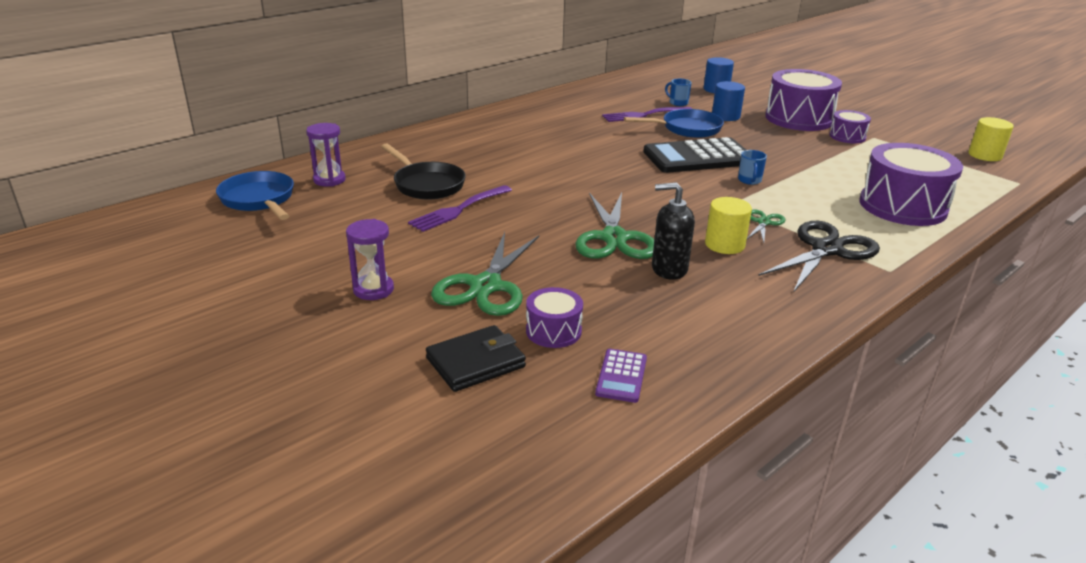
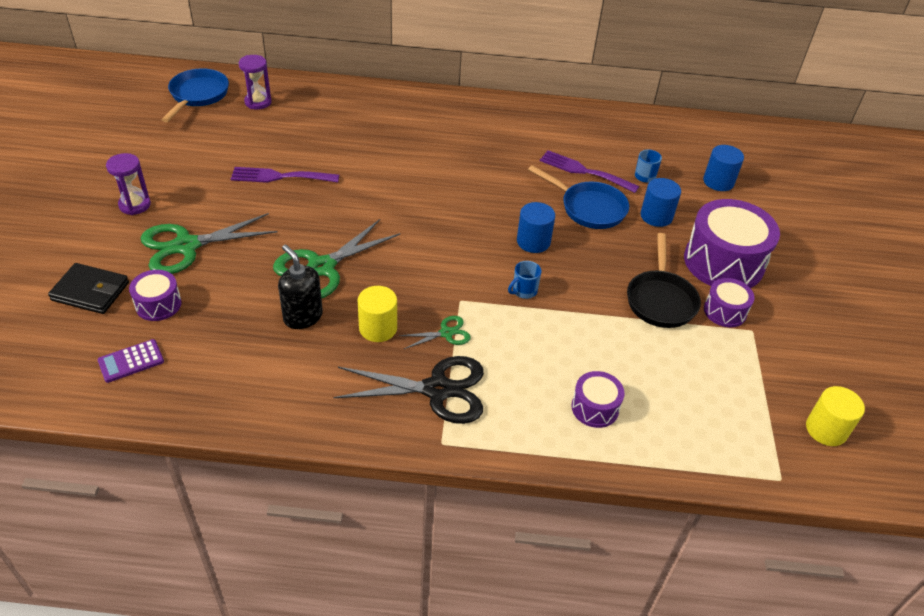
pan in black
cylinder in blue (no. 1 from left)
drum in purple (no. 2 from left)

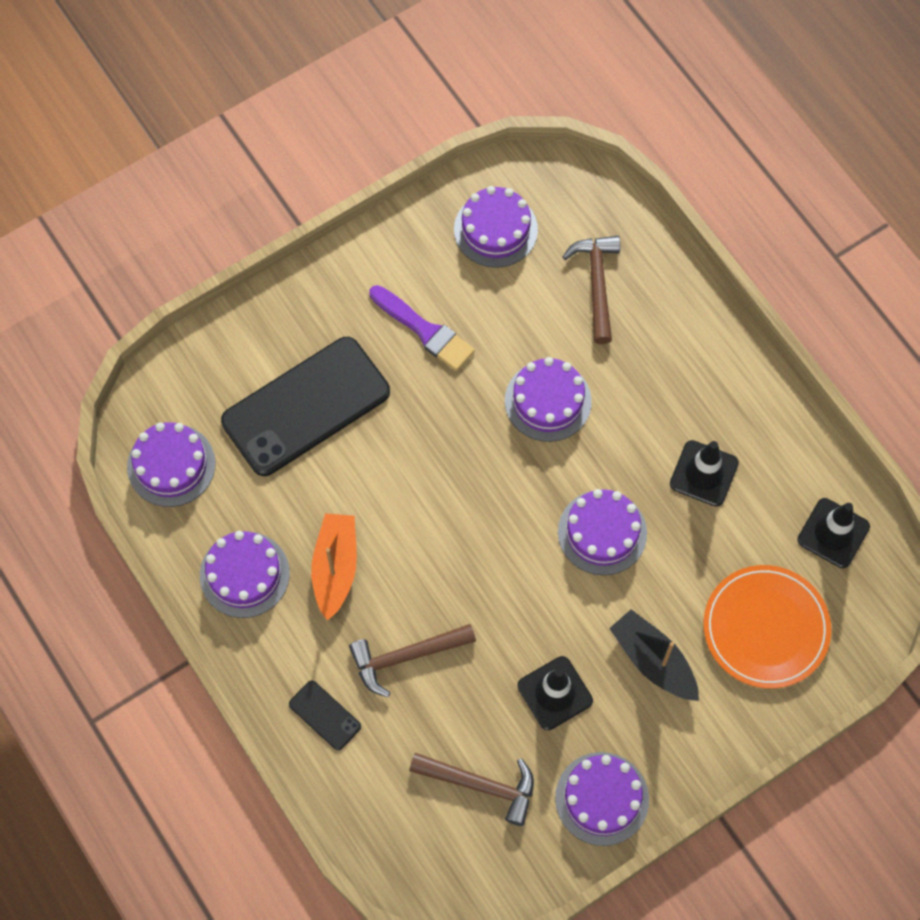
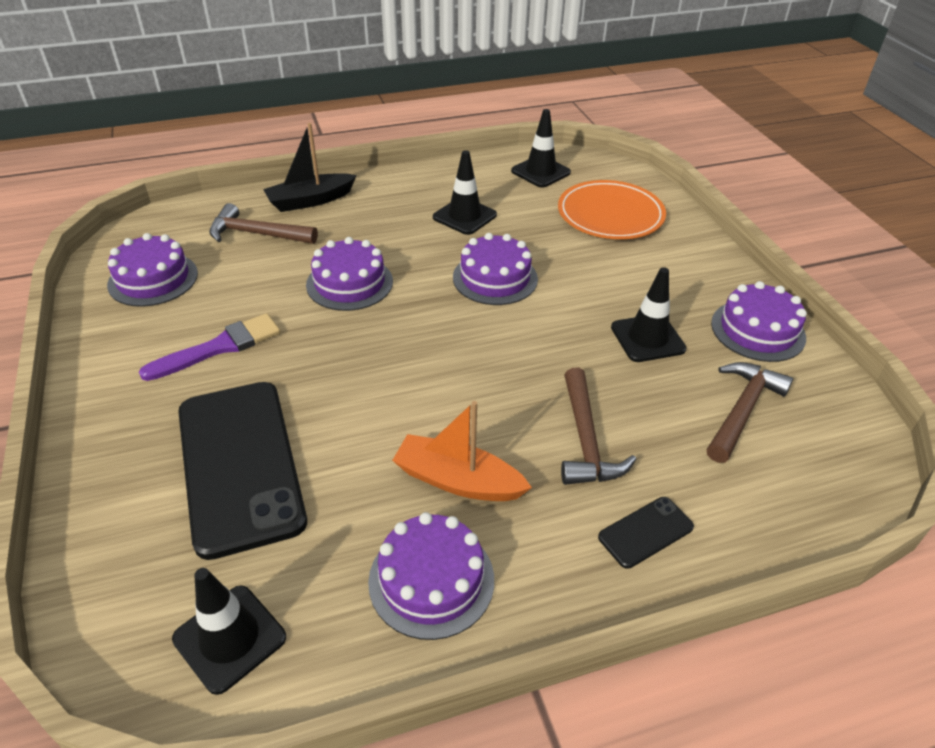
boat in black
traffic cone in black (no. 1 from left)

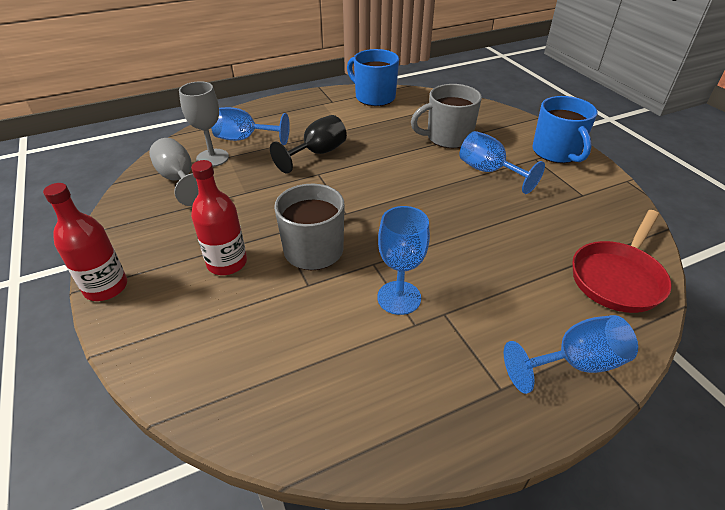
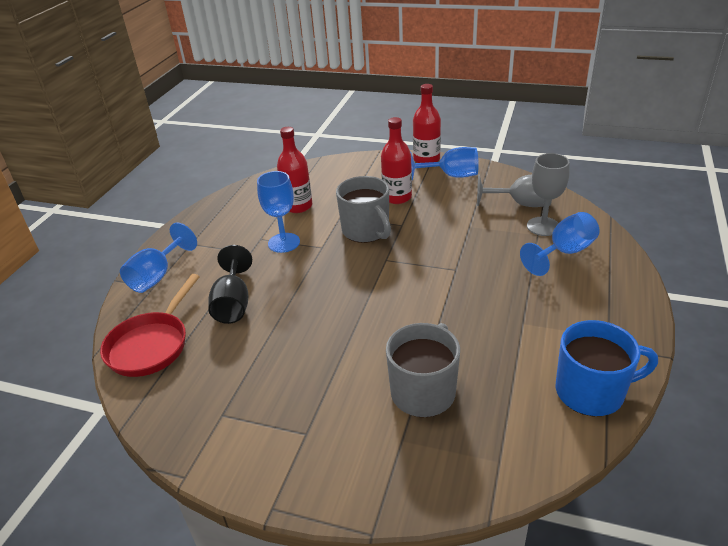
mug in blue (no. 2 from left in the first image)
bottle in red (no. 1 from left)
goblet in black
goblet in blue (no. 3 from left)
pan in red

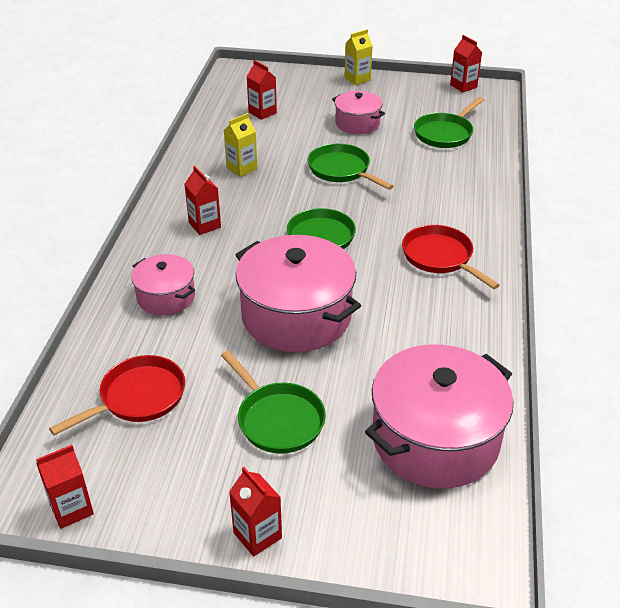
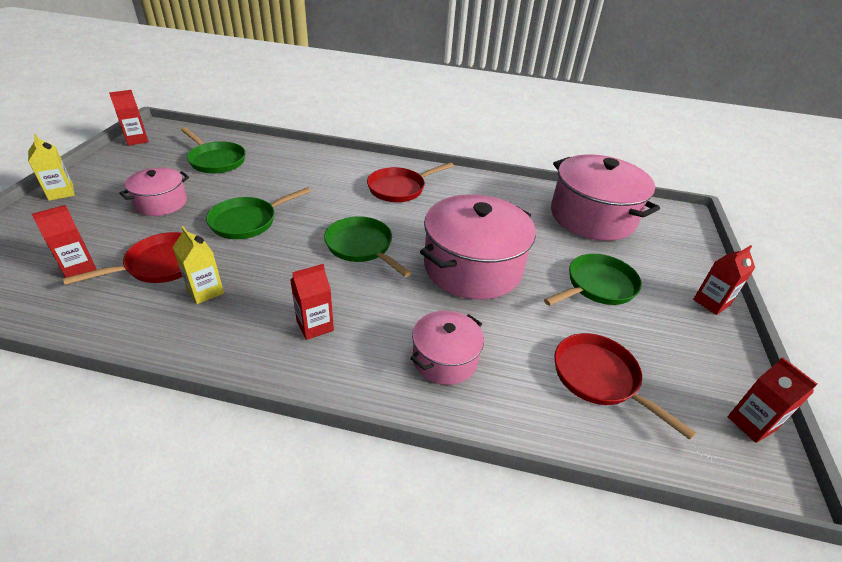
pan in red (no. 1 from left)

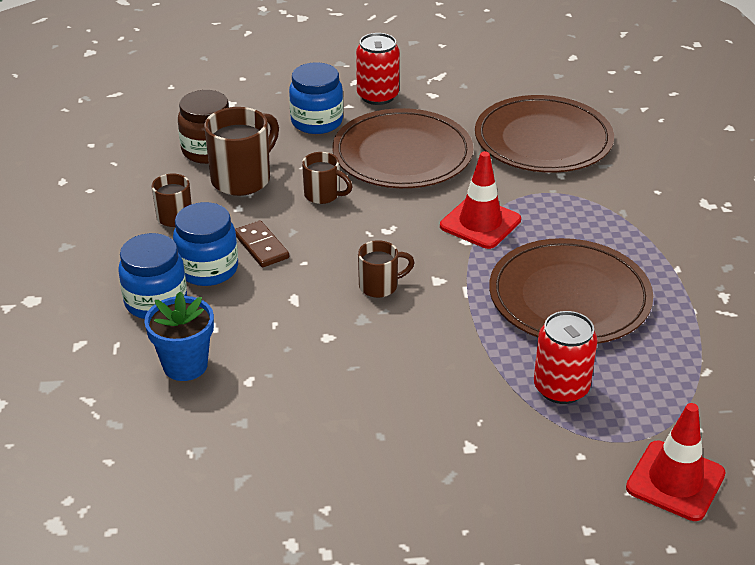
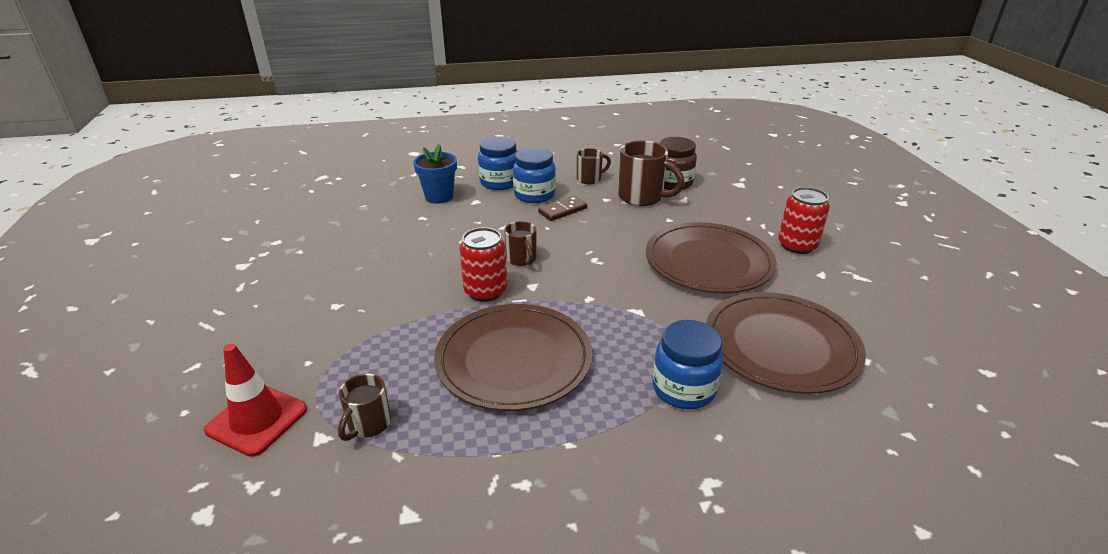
traffic cone in red (no. 1 from left in the first image)
jar in blue (no. 3 from left)
mug in brown (no. 1 from left)
can in red (no. 1 from left)

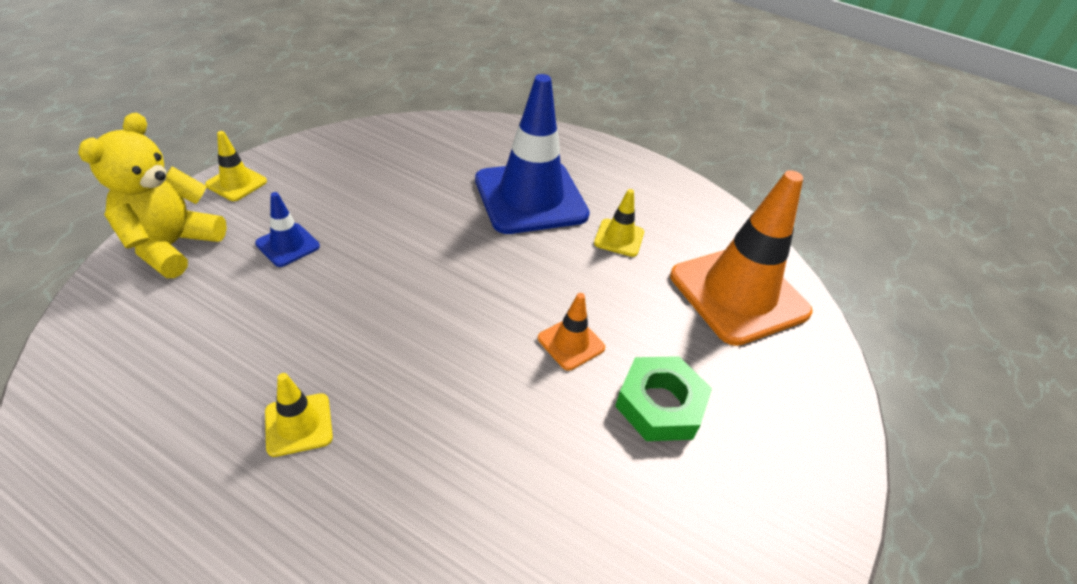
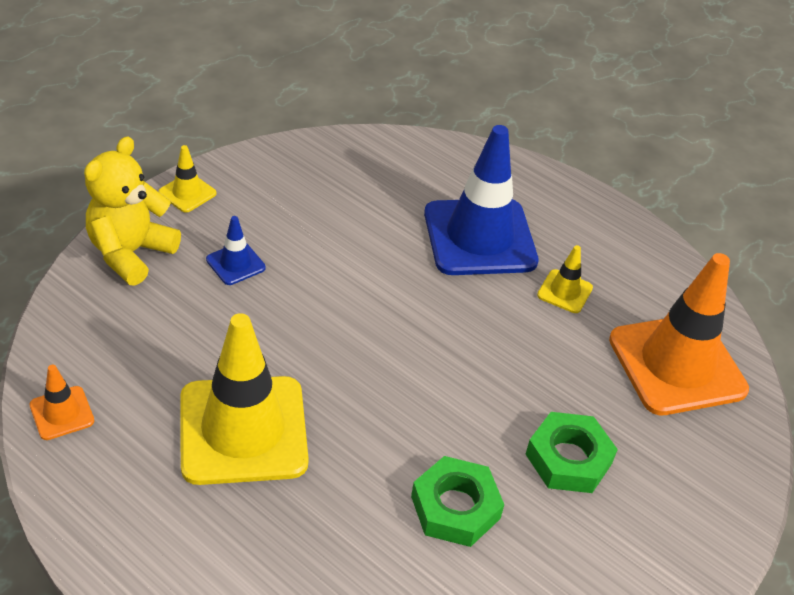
nut in green (no. 1 from left)
traffic cone in orange (no. 1 from left)
traffic cone in yellow (no. 2 from left)

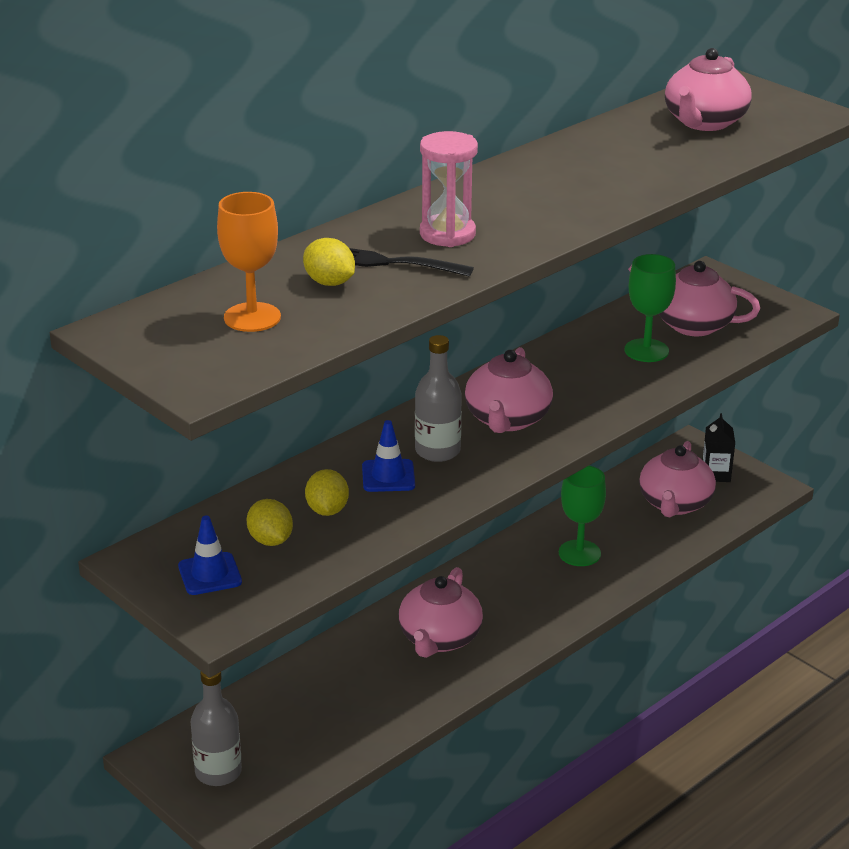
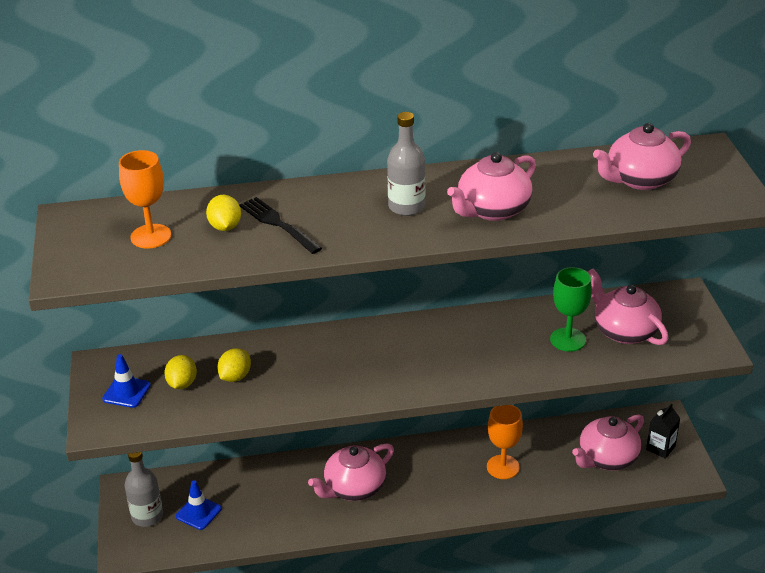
hourglass in pink
traffic cone in blue (no. 2 from left)
bottle in grey (no. 2 from left)
teapot in pink (no. 2 from left)
goblet in orange (no. 2 from left)

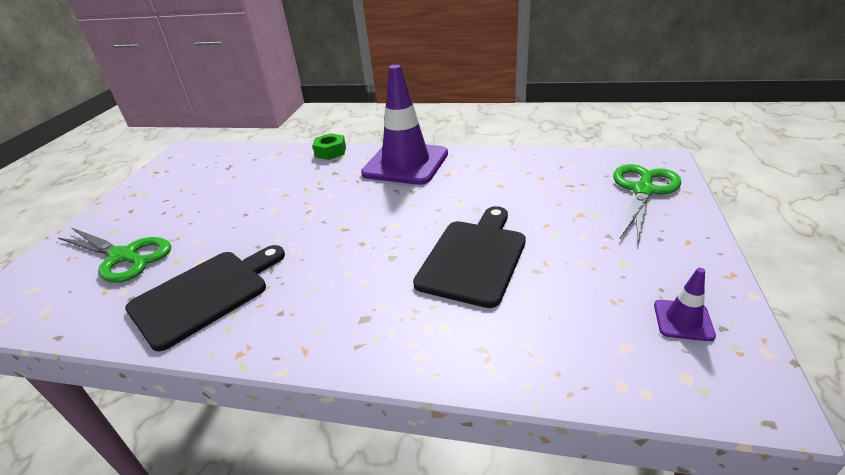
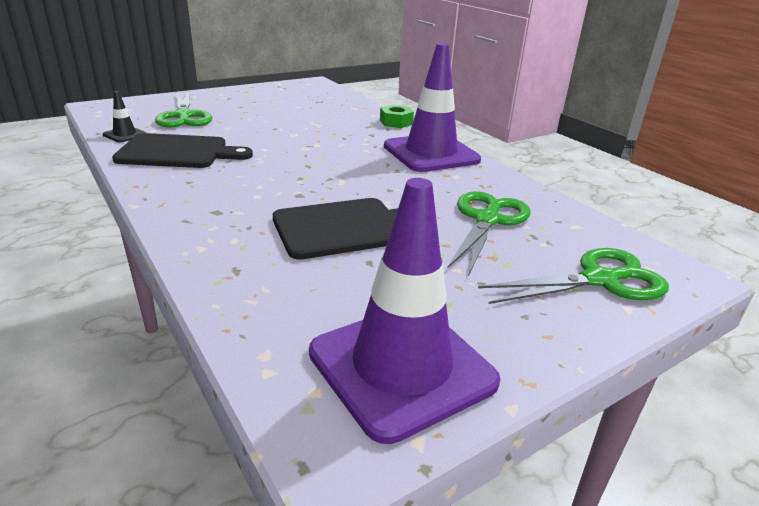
traffic cone in black
scissors in green (no. 2 from left)
traffic cone in purple (no. 1 from left)

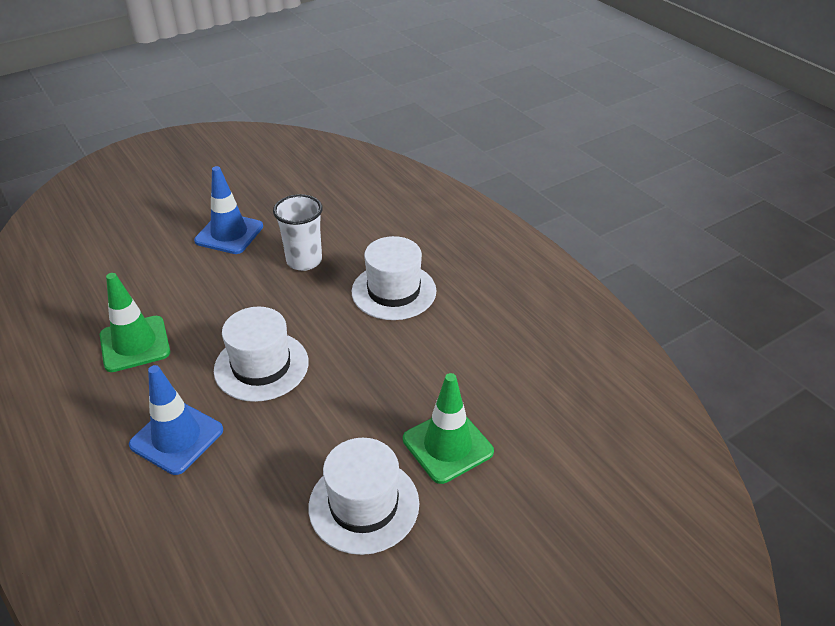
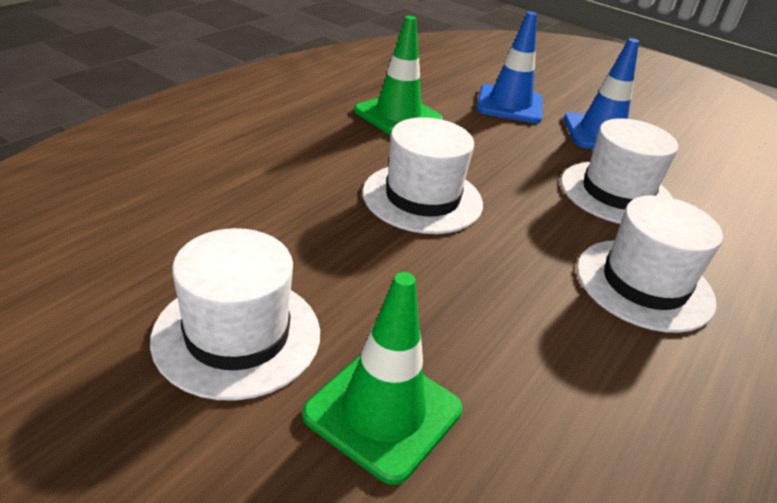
traffic cone in blue (no. 1 from left)
hat in white (no. 3 from left)

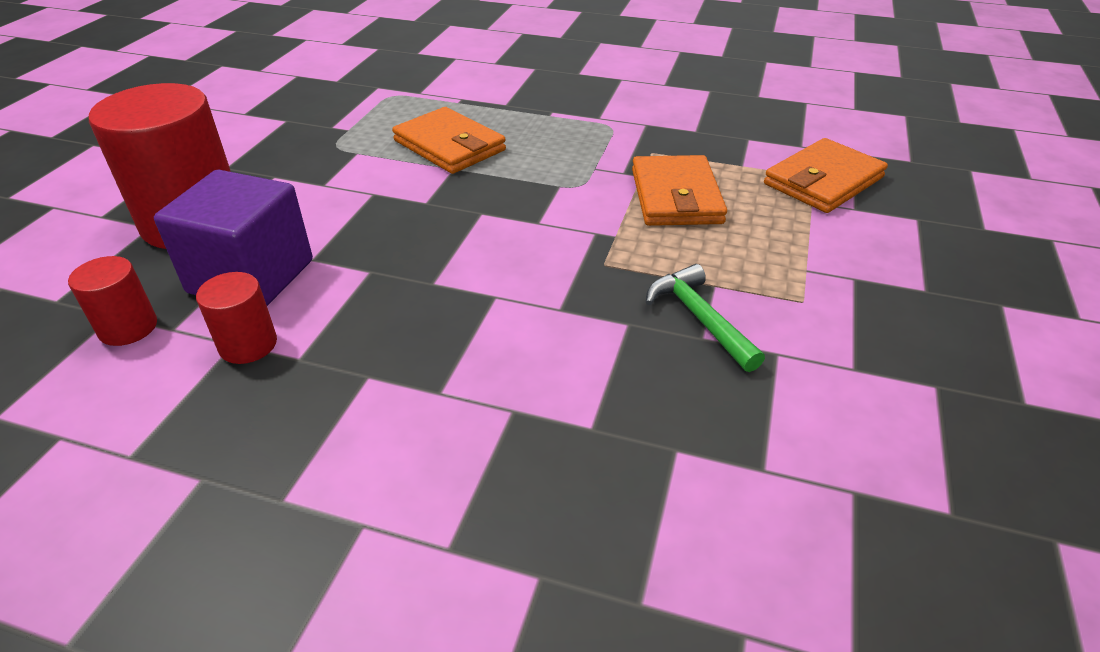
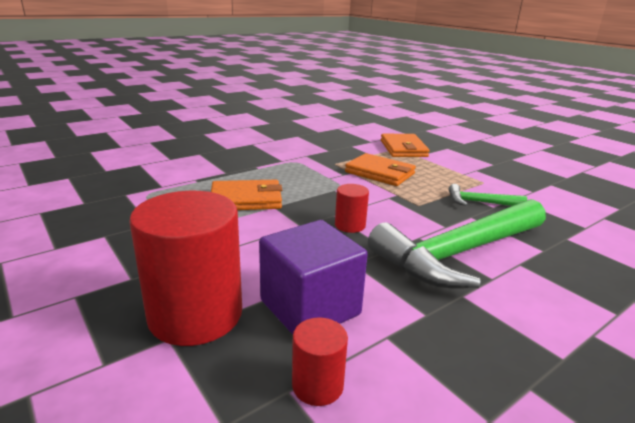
hammer in green (no. 1 from left)
cylinder in red (no. 3 from left)

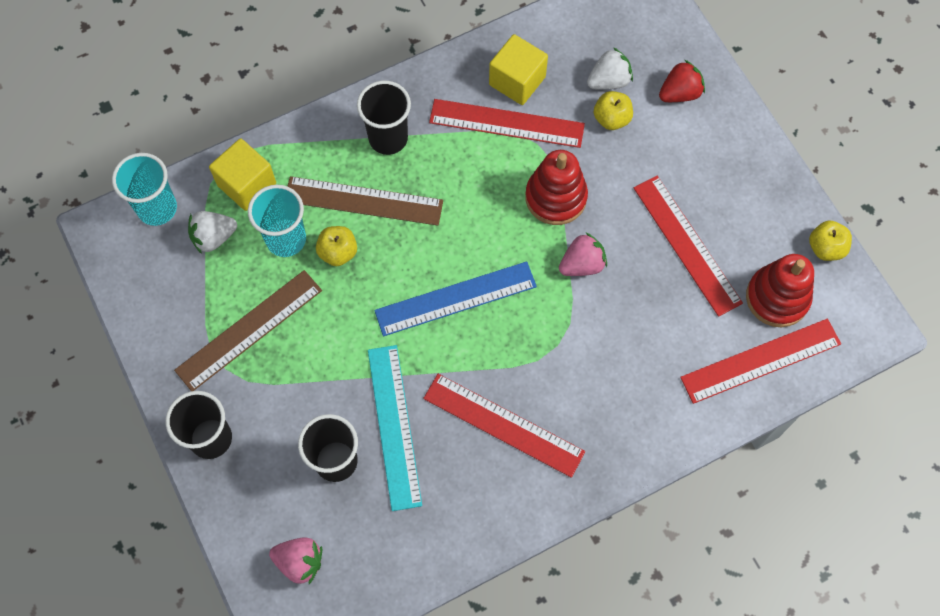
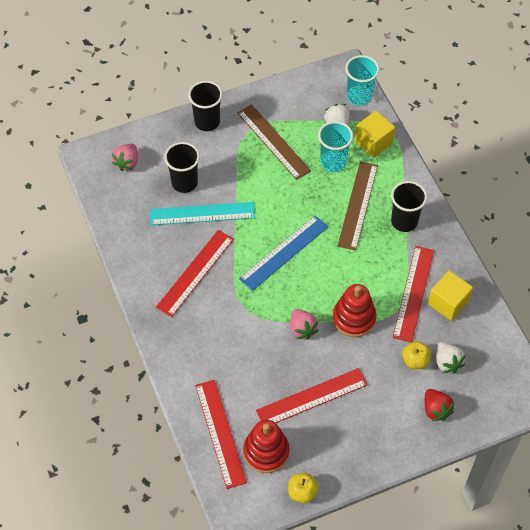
apple in yellow (no. 1 from left in the first image)
ruler in blue

